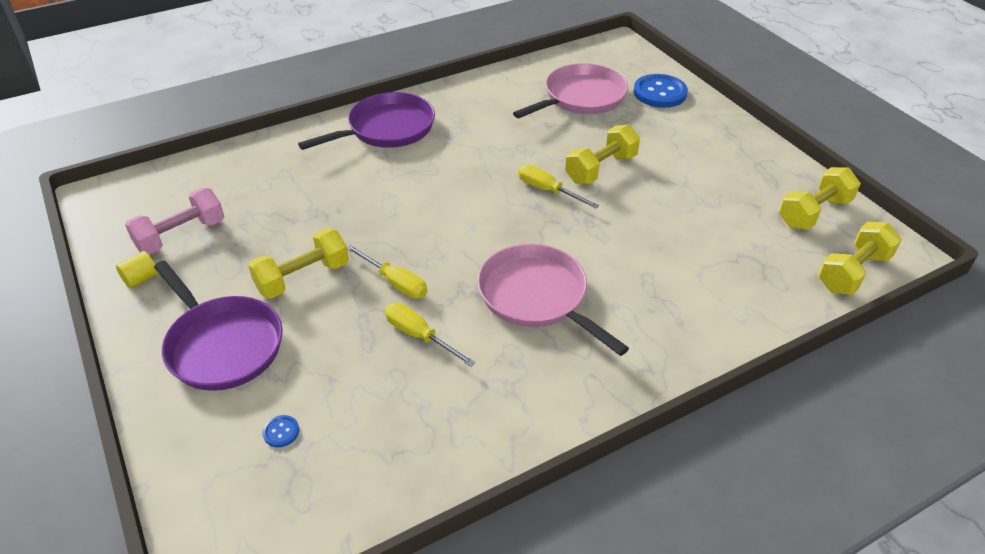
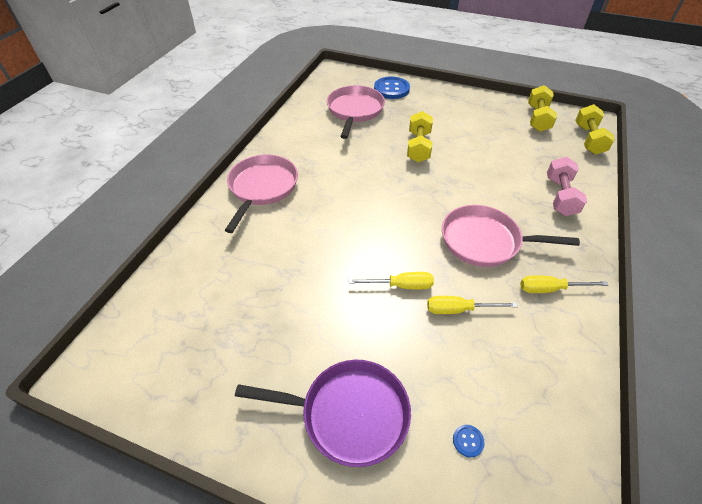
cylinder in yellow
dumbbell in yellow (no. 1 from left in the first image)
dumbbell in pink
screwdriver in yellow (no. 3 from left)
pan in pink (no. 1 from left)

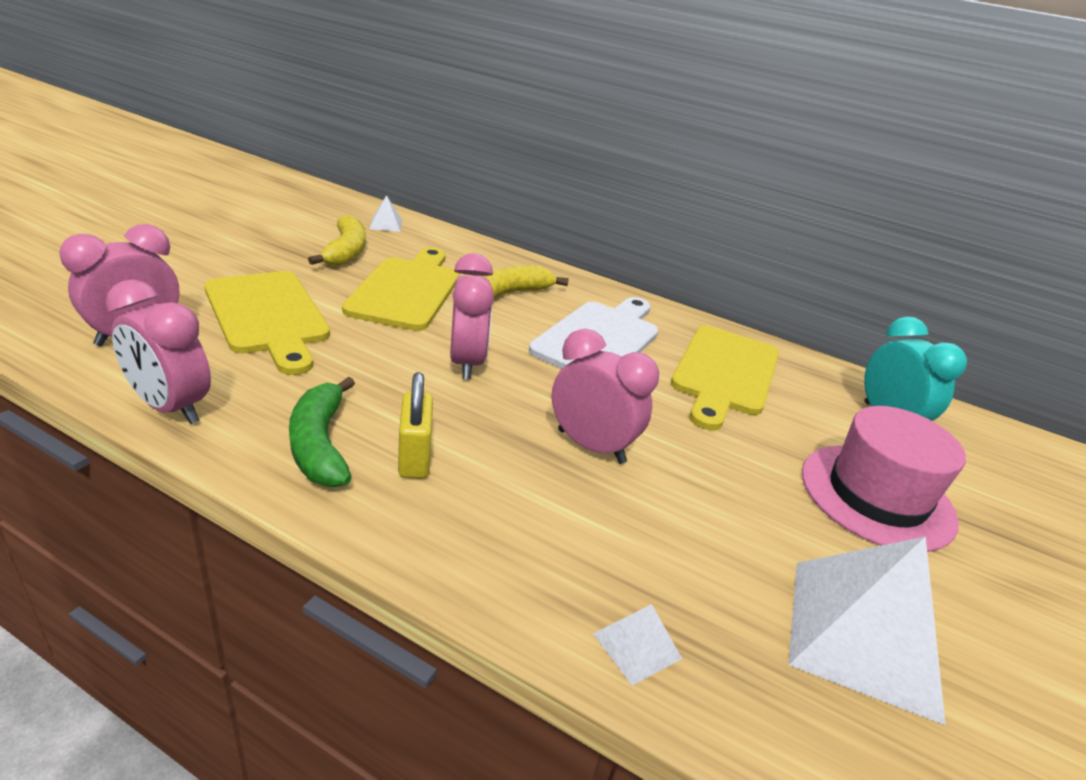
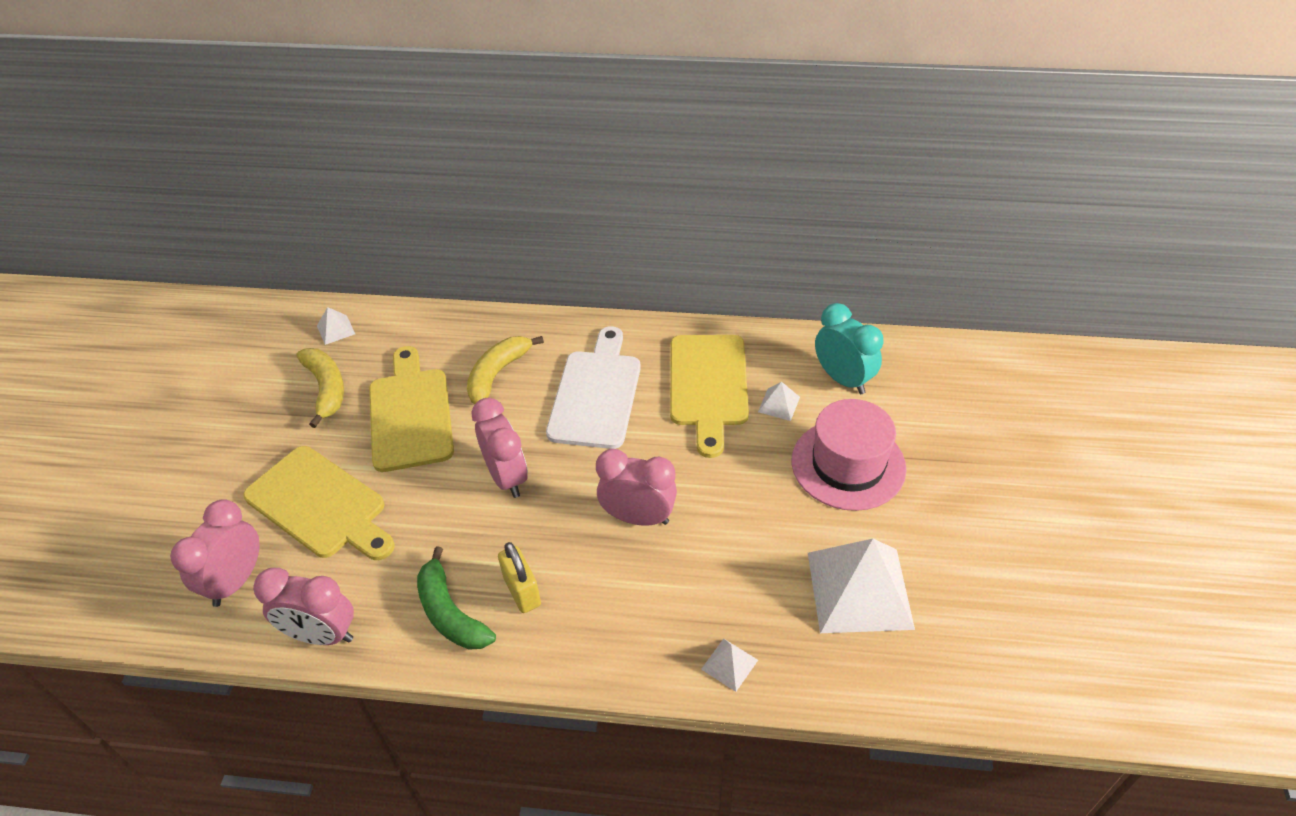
pyramid in white (no. 3 from left)

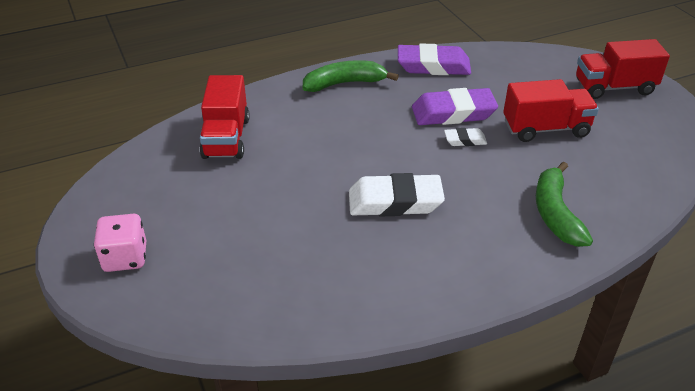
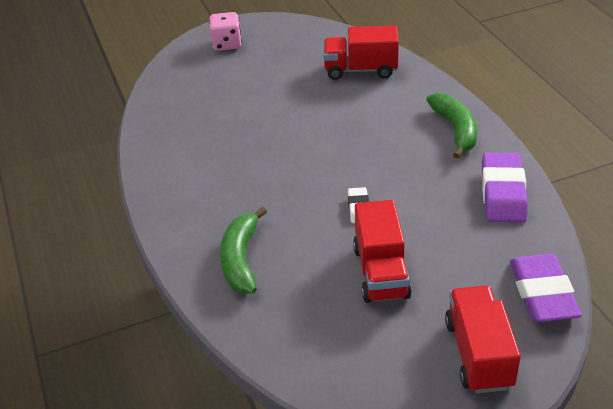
eraser in white (no. 1 from left in the first image)
eraser in purple (no. 2 from left)
banana in green (no. 1 from left)

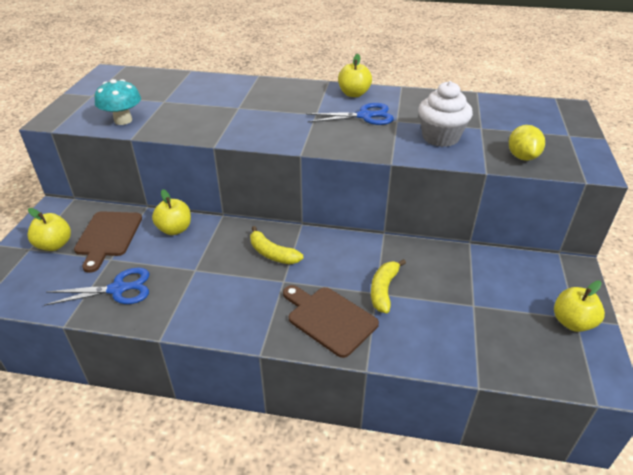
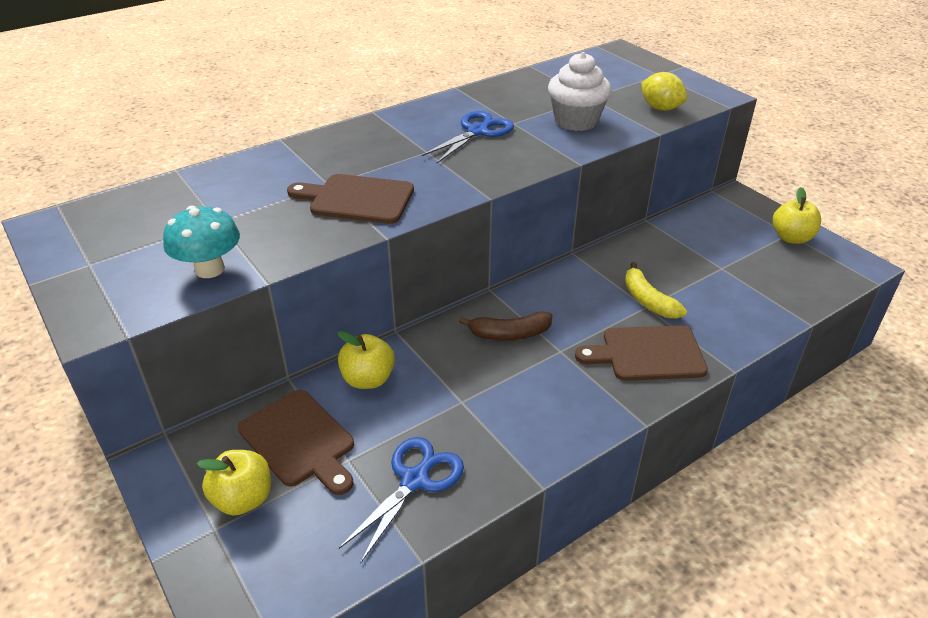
apple in yellow (no. 3 from left in the first image)
cutting board in brown (no. 2 from left)
banana in brown

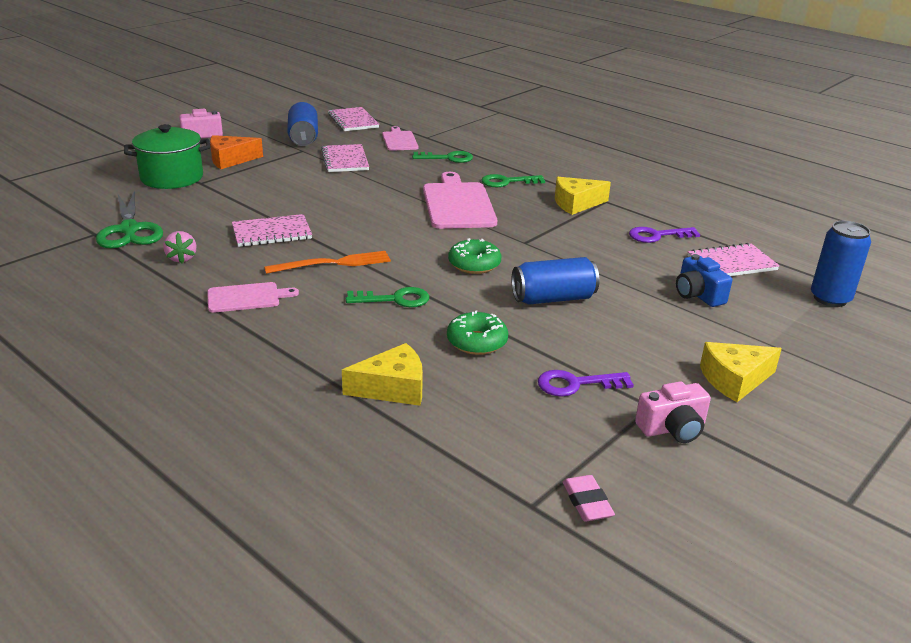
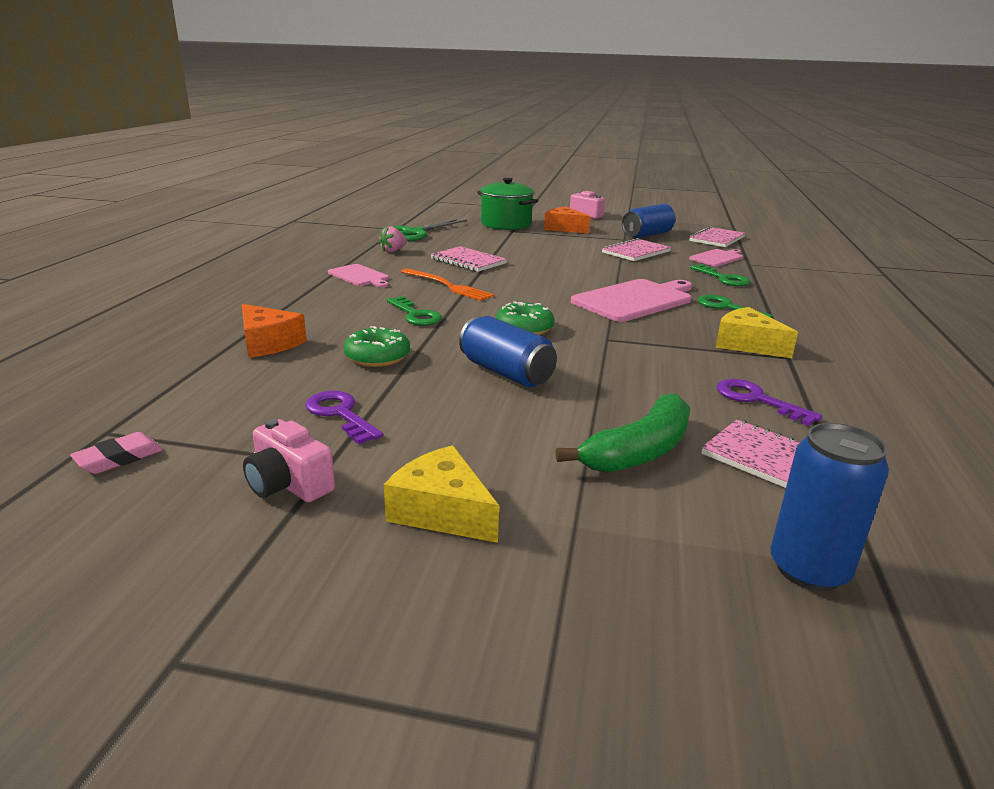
banana in green
cheese in orange (no. 1 from left)

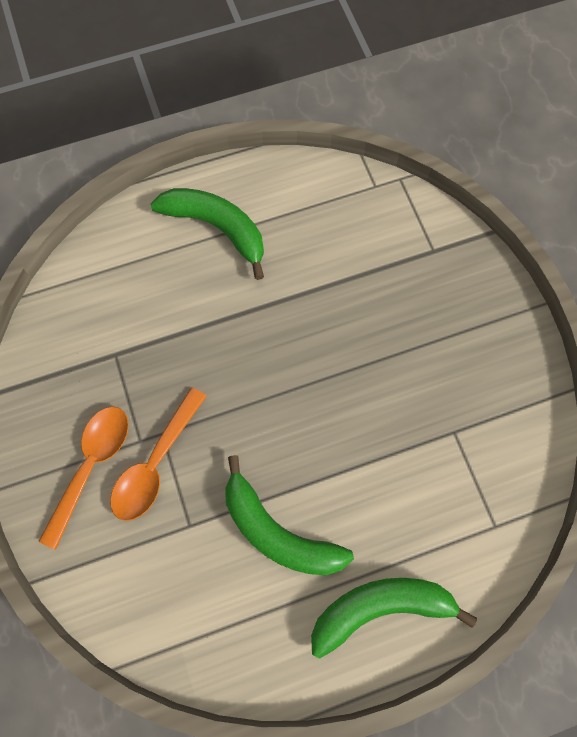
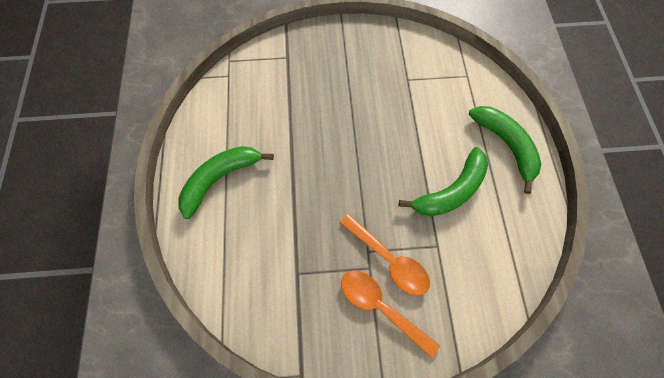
banana in green (no. 3 from left)

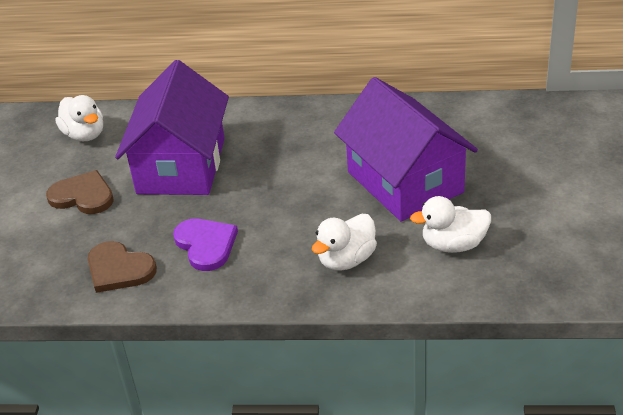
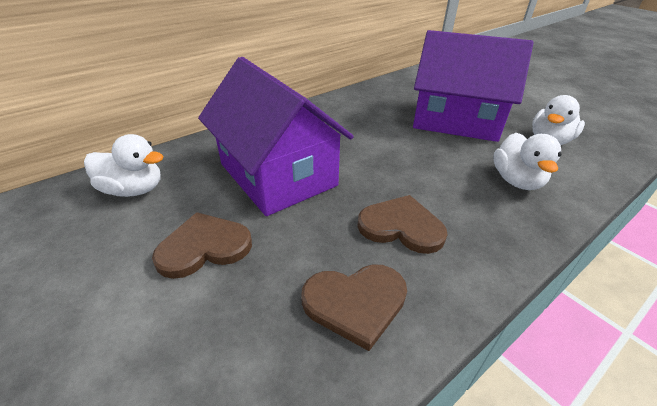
heart in brown (no. 3 from left)

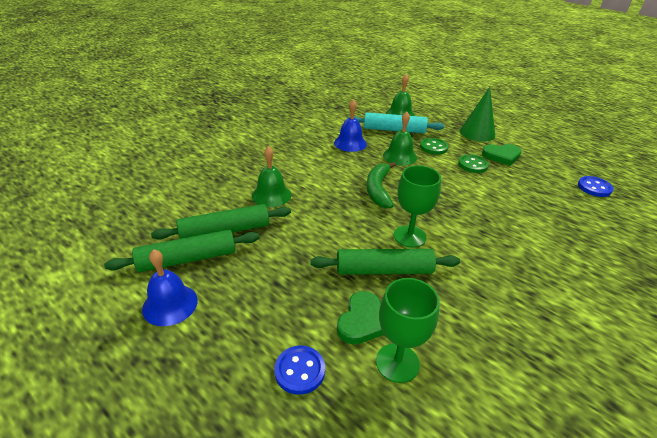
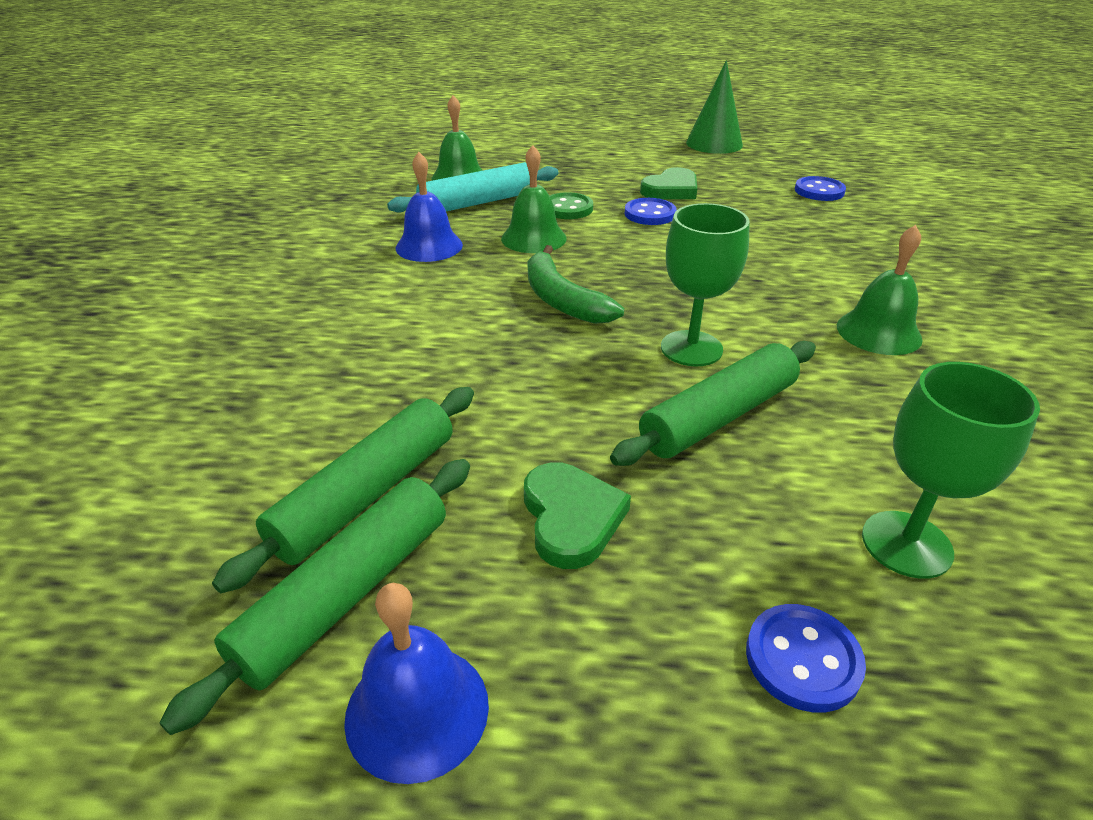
bell in green (no. 3 from left)
heart in green (no. 1 from left)
cone in green
button in blue (no. 1 from left)

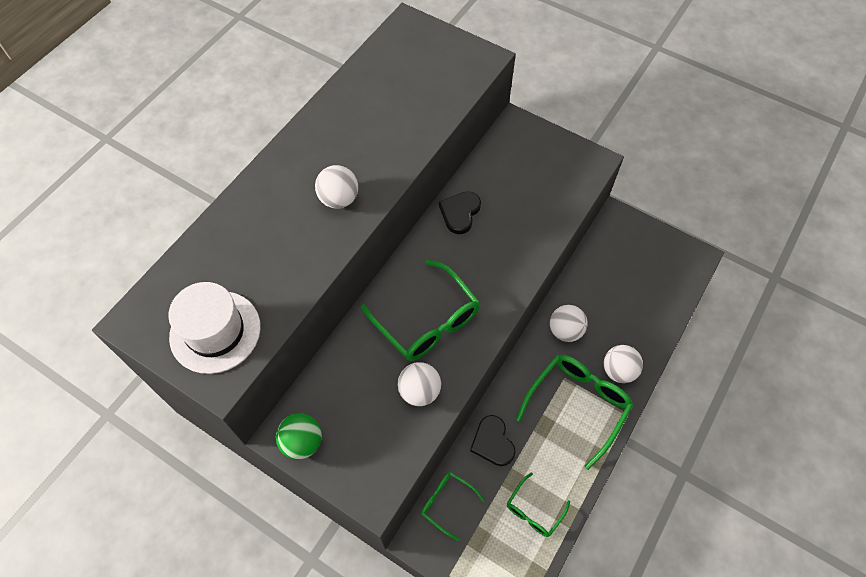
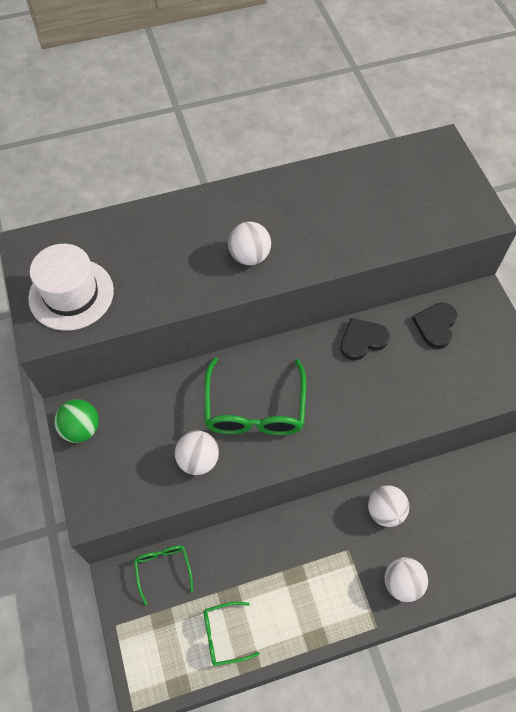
glasses in green (no. 4 from left in the first image)
heart in black (no. 2 from left)

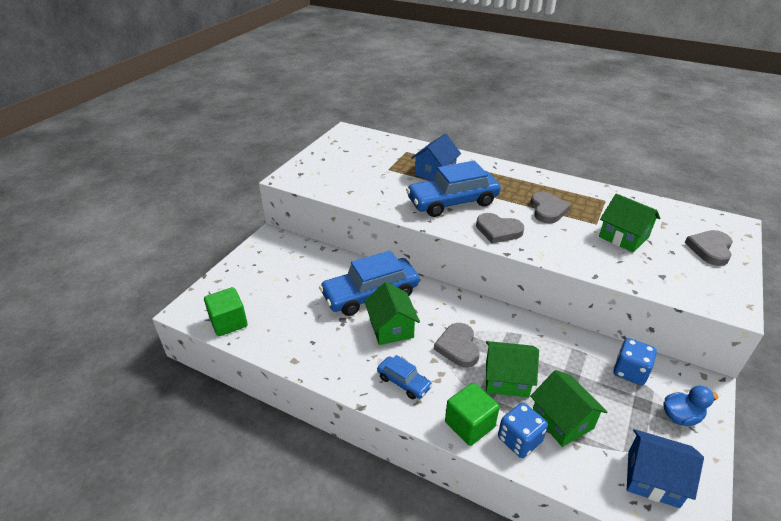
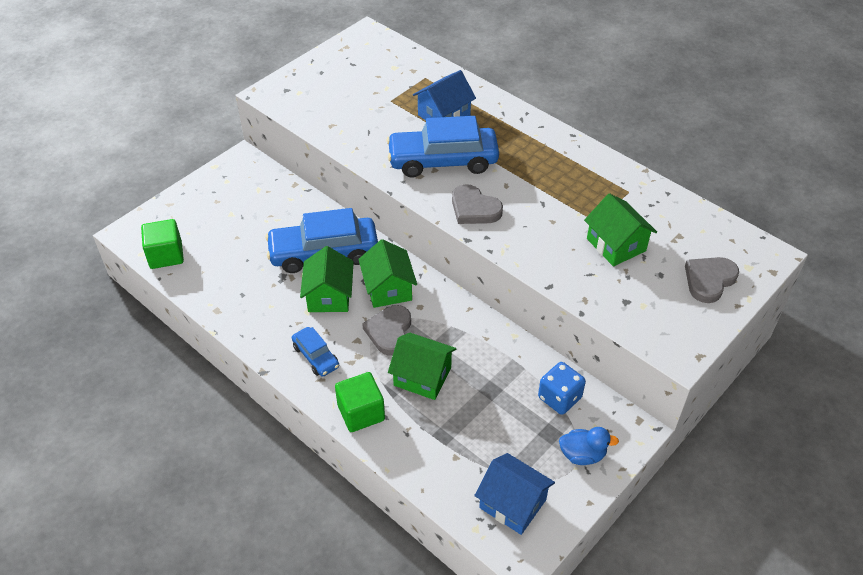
dice in blue (no. 1 from left in the first image)
heart in grey (no. 3 from left in the first image)
house in green (no. 2 from left)

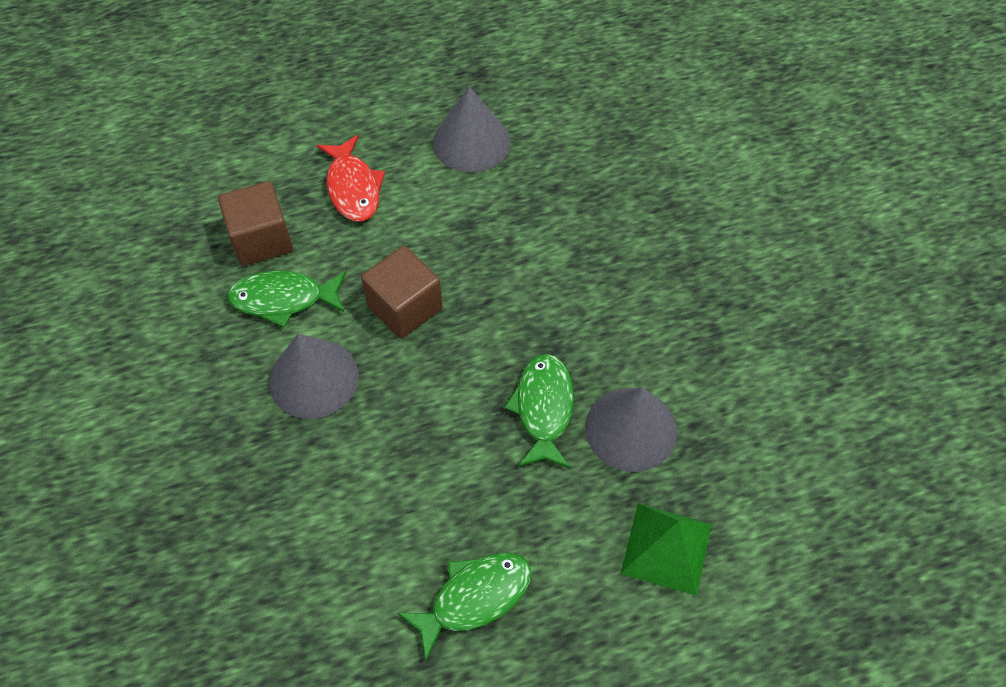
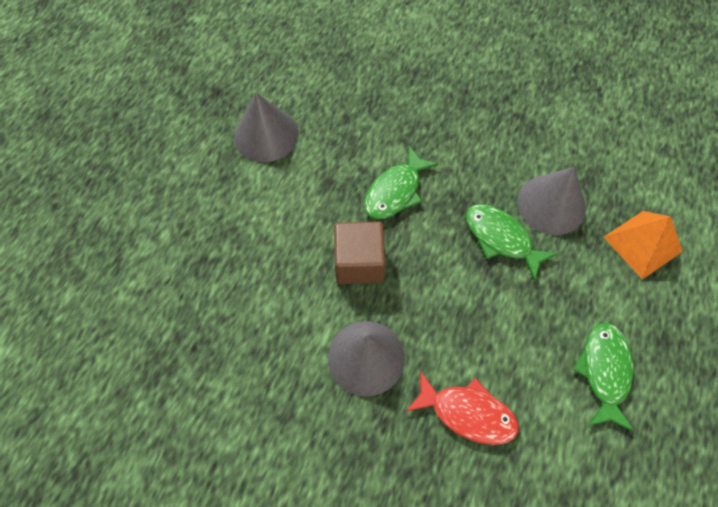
cube in brown (no. 1 from left in the first image)
fish in green (no. 1 from left)
fish in red
pyramid in orange

